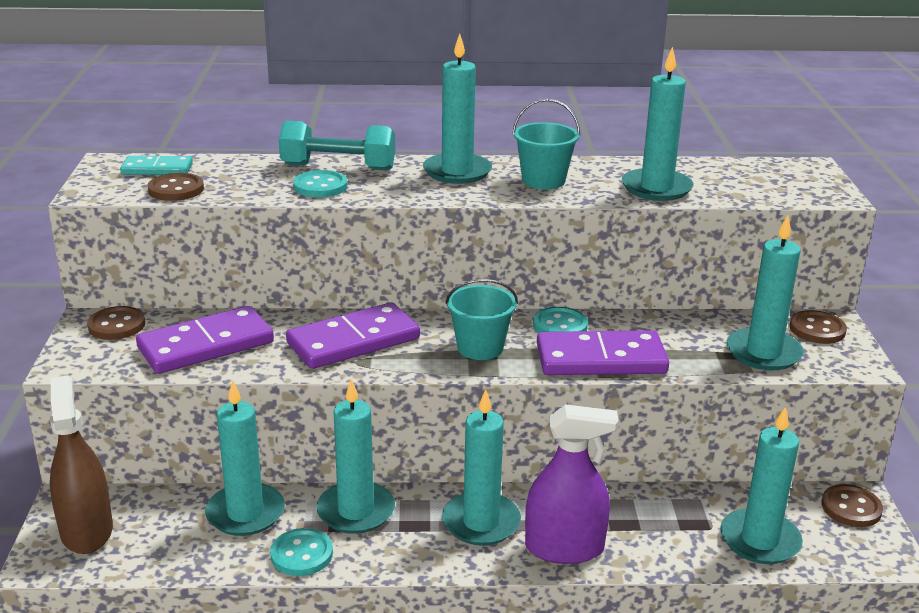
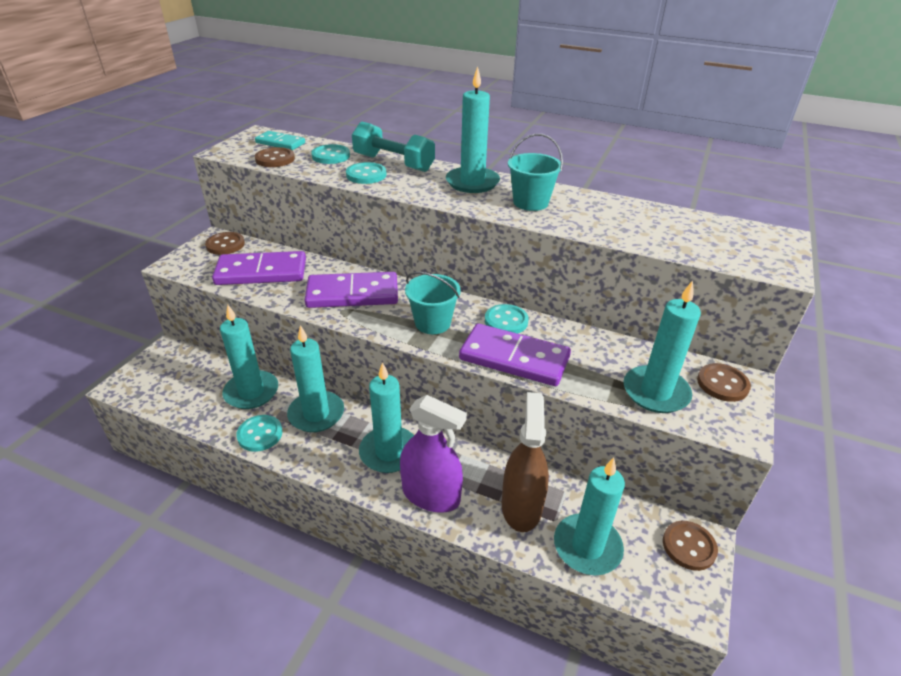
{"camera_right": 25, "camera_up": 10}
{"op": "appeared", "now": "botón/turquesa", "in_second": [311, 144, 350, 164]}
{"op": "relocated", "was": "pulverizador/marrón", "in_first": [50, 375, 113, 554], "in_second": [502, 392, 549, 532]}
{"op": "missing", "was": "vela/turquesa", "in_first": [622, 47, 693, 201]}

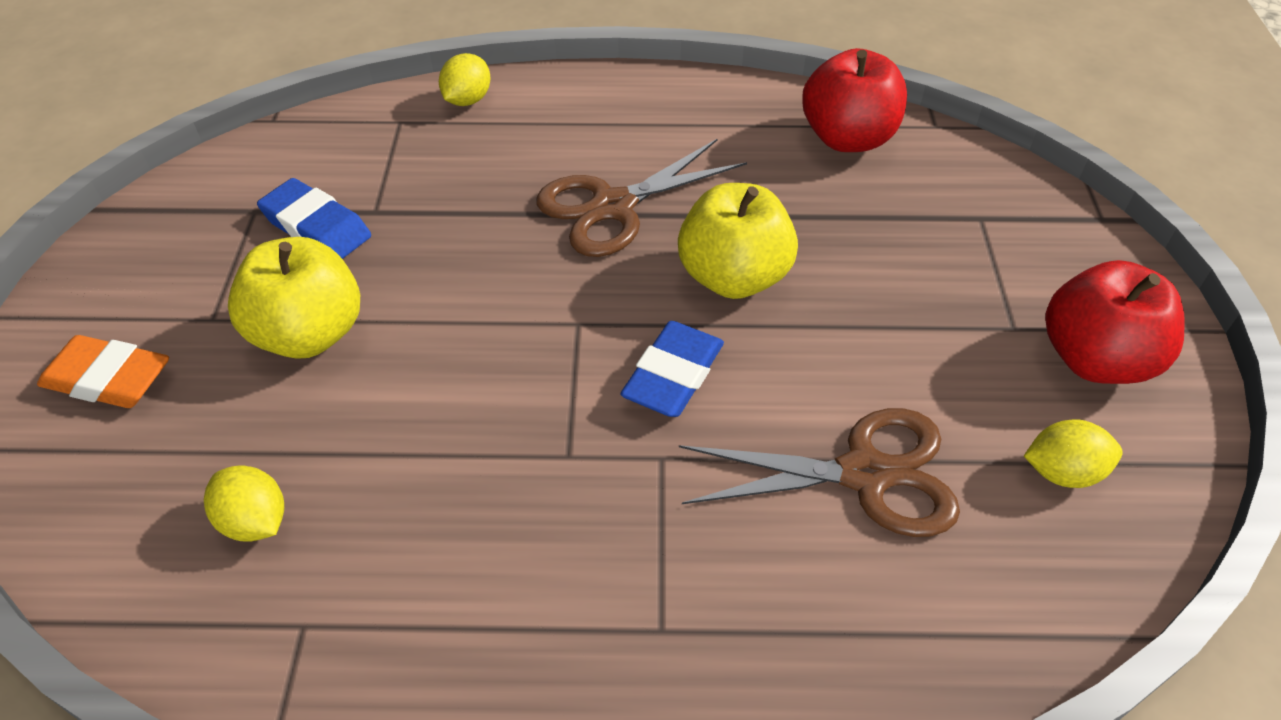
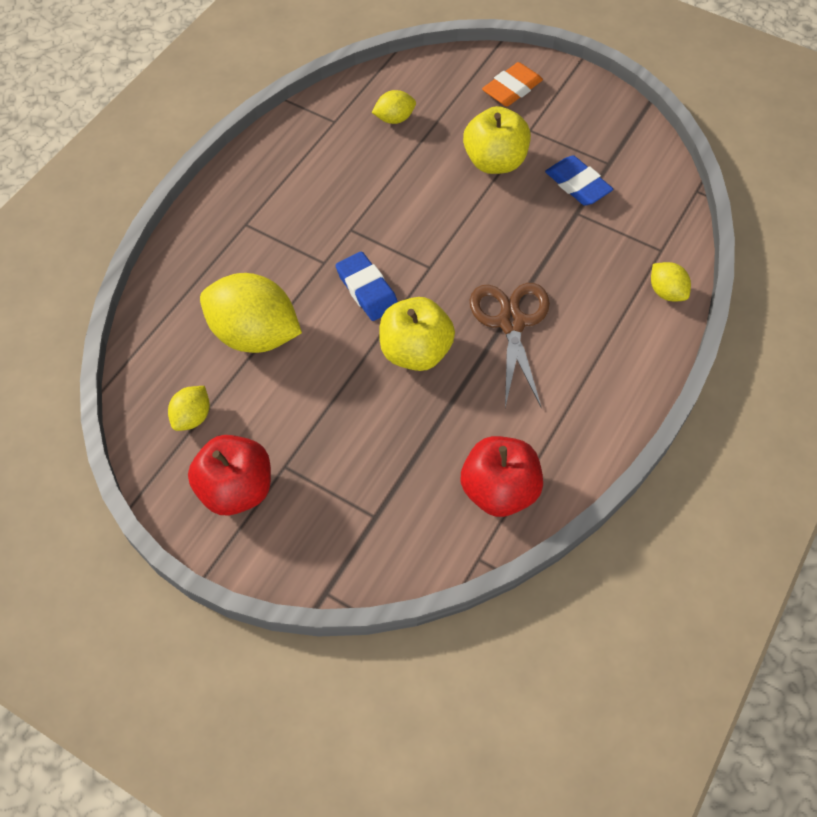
{"camera_right": 120, "camera_up": 10}
{"op": "exchanged", "was": "tijeras/marrón", "now": "limón/amarillo", "in_first": [679, 408, 960, 537], "in_second": [200, 273, 302, 353]}
{"op": "spun", "was": "goma de borrar/azul", "in_first": [257, 178, 371, 259], "in_second": [545, 155, 613, 206], "clockwise": 75}

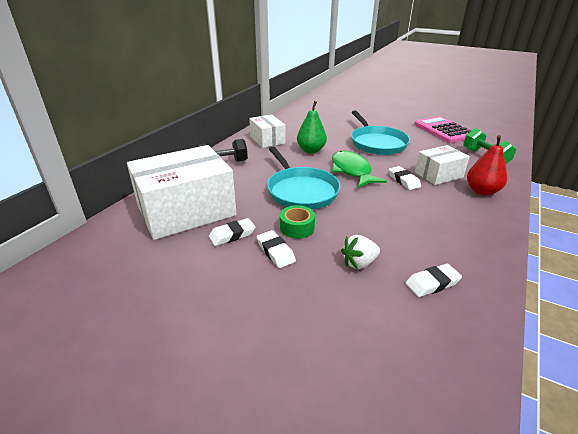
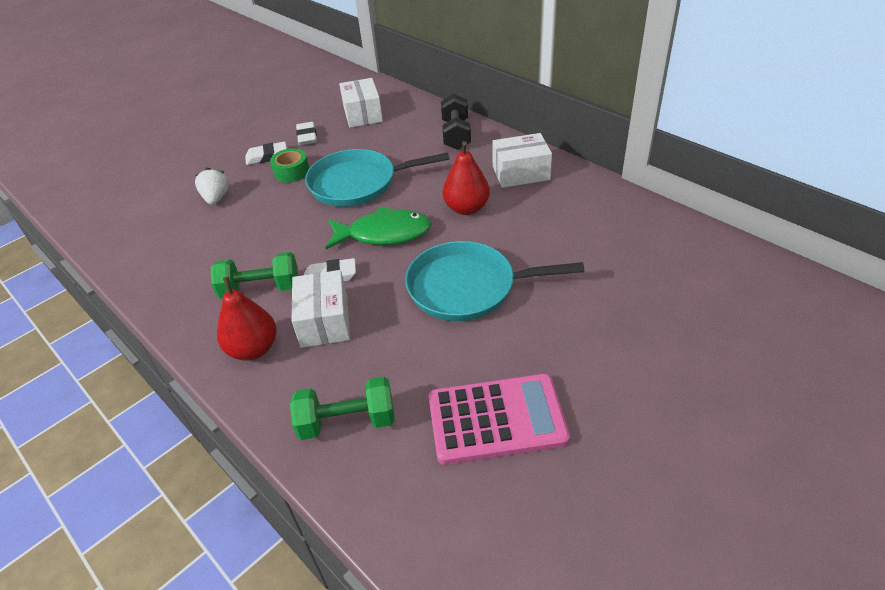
{"camera_right": 110, "camera_up": 10}
{"op": "appeared", "now": "mancuerna/verde", "in_second": [211, 252, 298, 299]}
{"op": "size", "was": "caja/blanco", "in_first": [127, 145, 236, 240], "in_second": [339, 78, 383, 128], "ratio": 0.53}
{"op": "colour", "was": "pera/verde", "now": "pera/rojo", "in_first": [297, 101, 327, 153], "in_second": [443, 141, 490, 215]}
{"op": "missing", "was": "goma de borrar/blanco", "in_first": [406, 264, 462, 297]}

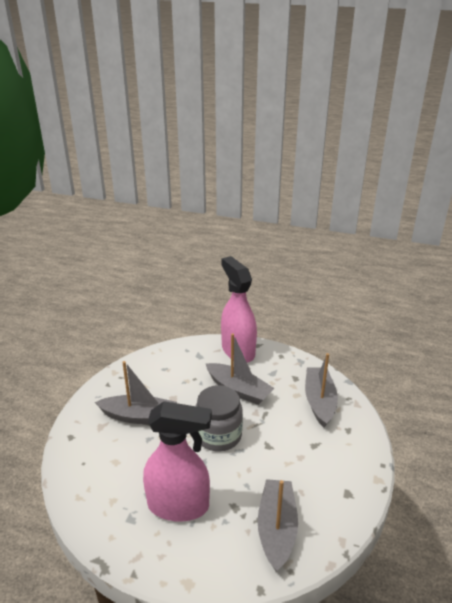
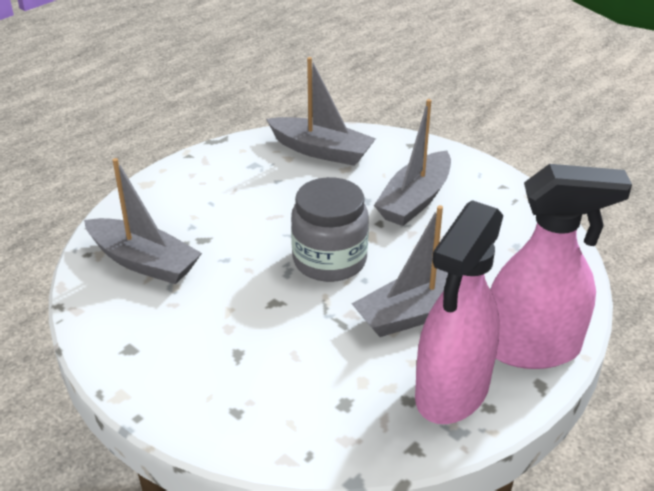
{"camera_right": 115, "camera_up": 5}
{"op": "relocated", "was": "barco/gris", "in_first": [305, 353, 338, 428], "in_second": [266, 57, 376, 166]}
{"op": "relocated", "was": "pulverizador/rosa", "in_first": [143, 401, 212, 522], "in_second": [415, 200, 504, 424]}

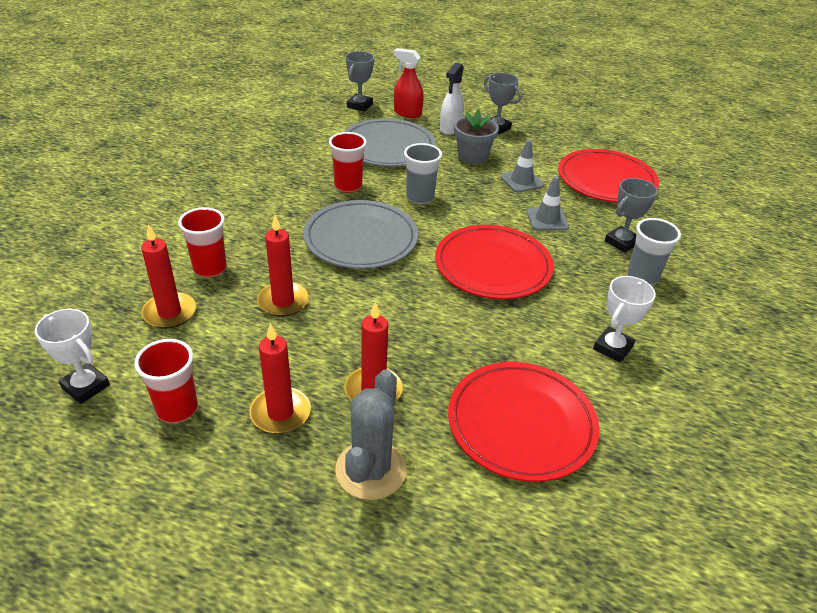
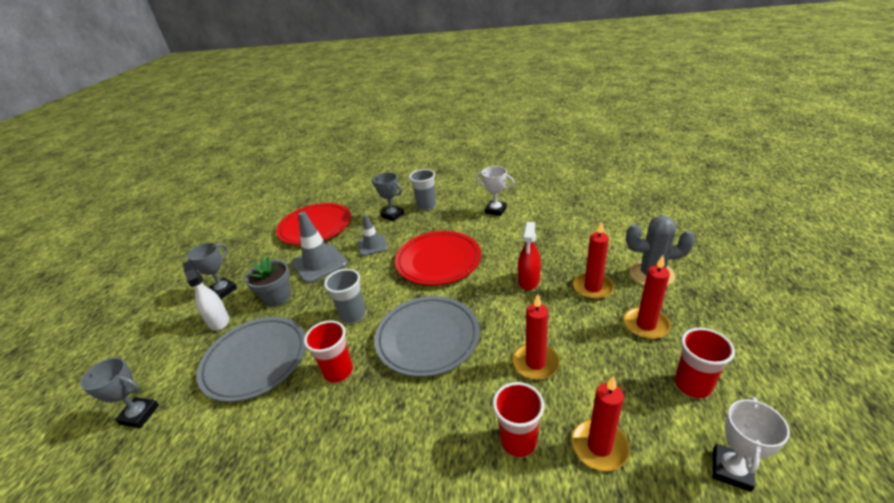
{"camera_right": -95, "camera_up": -5}
{"op": "spun", "was": "pulverizador/blanco", "in_first": [440, 63, 464, 135], "in_second": [183, 260, 229, 331], "clockwise": -135}
{"op": "size", "was": "cono de tráfico/gris", "in_first": [500, 139, 544, 193], "in_second": [291, 212, 348, 284], "ratio": 1.6}
{"op": "relocated", "was": "pulverizador/rojo", "in_first": [394, 48, 424, 118], "in_second": [518, 222, 541, 290]}
{"op": "missing", "was": "plato/rojo", "in_first": [448, 362, 599, 482]}

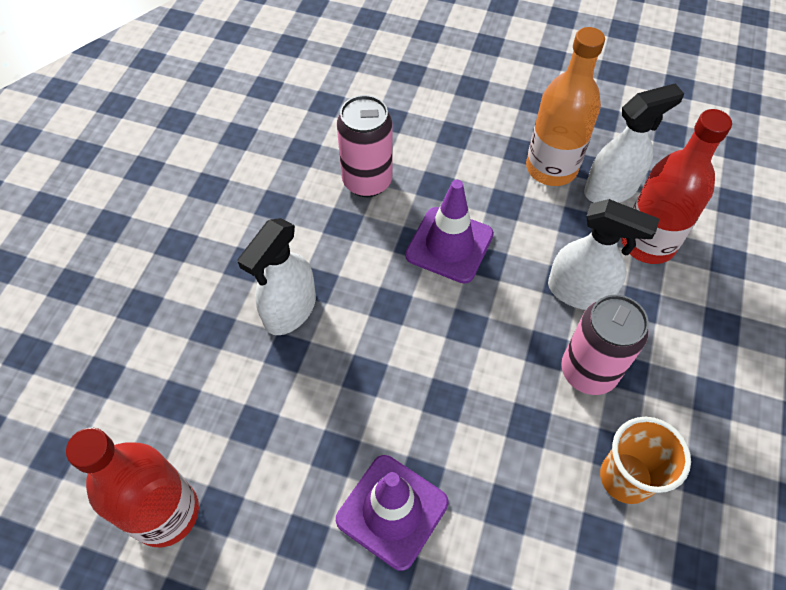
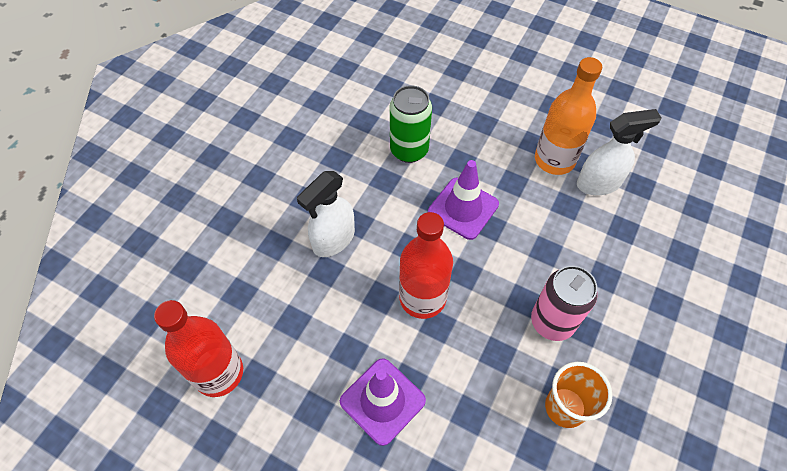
{"camera_right": 10, "camera_up": 0}
{"op": "colour", "was": "lata/rosa", "now": "lata/verde", "in_first": [337, 95, 392, 197], "in_second": [390, 85, 432, 163]}
{"op": "relocated", "was": "botella/rojo", "in_first": [621, 109, 732, 264], "in_second": [399, 212, 453, 319]}
{"op": "missing", "was": "pulverizador/blanco", "in_first": [548, 199, 659, 310]}

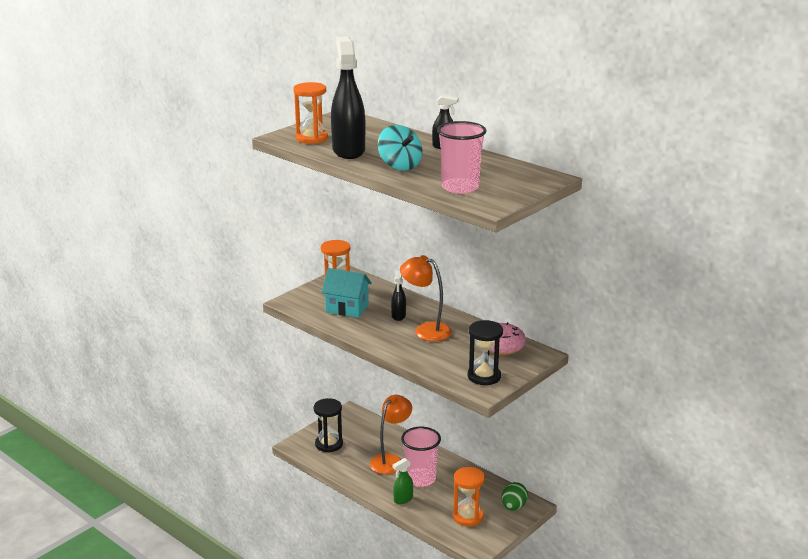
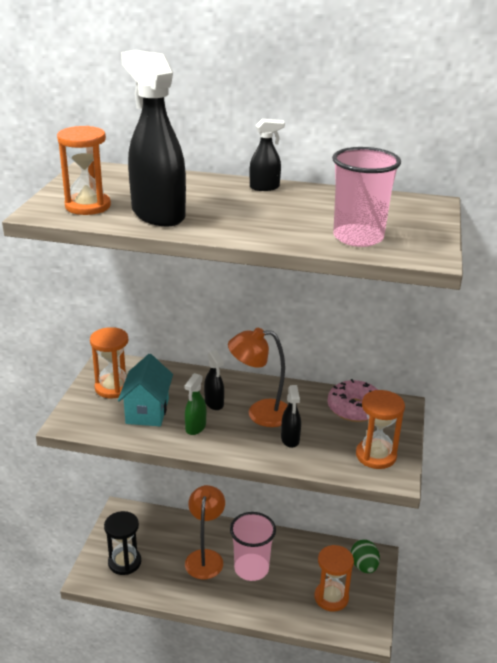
{"camera_right": -30, "camera_up": 5}
{"op": "spun", "was": "casa/turquesa", "in_first": [321, 268, 372, 318], "in_second": [118, 354, 173, 426], "clockwise": -75}
{"op": "relocated", "was": "pulverizador/verde", "in_first": [392, 458, 413, 504], "in_second": [185, 373, 206, 435]}
{"op": "appeared", "now": "pulverizador/negro", "in_second": [281, 385, 301, 448]}
{"op": "colour", "was": "reloj de arena/negro", "now": "reloj de arena/naranja", "in_first": [468, 320, 503, 385], "in_second": [356, 390, 405, 469]}
{"op": "missing", "was": "peonza/turquesa", "in_first": [378, 125, 423, 171]}

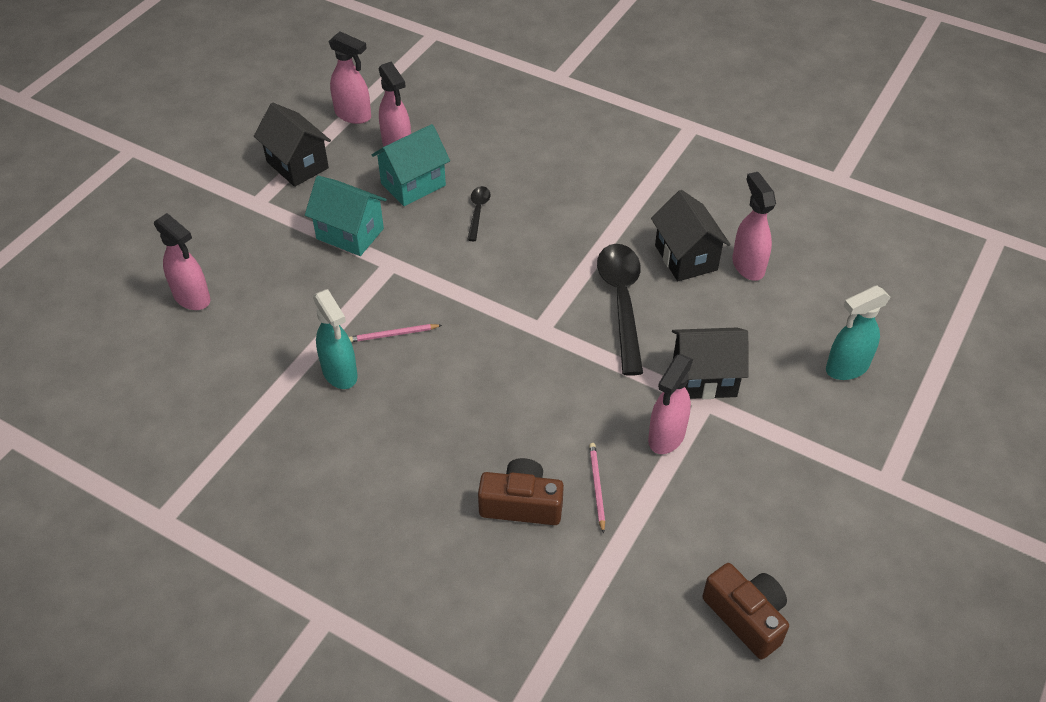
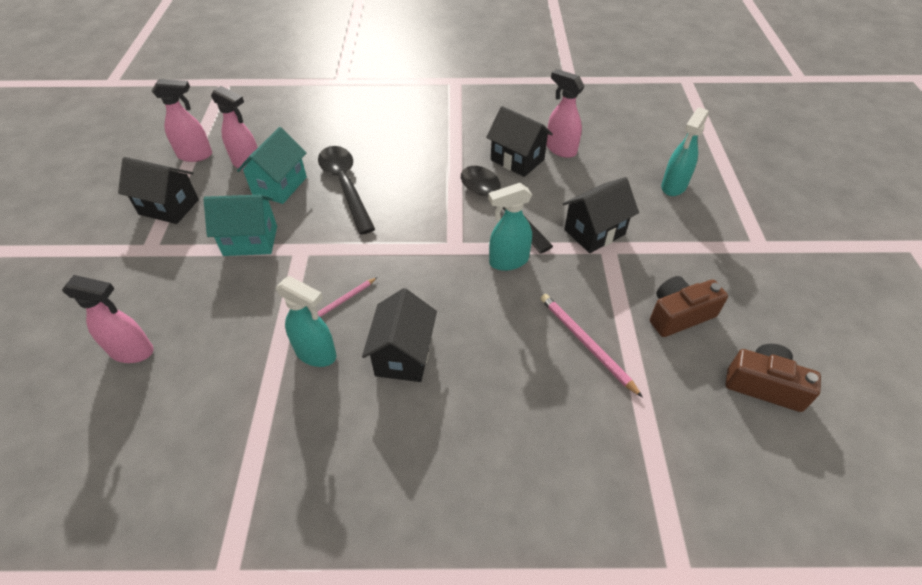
{"camera_right": -30, "camera_up": 0}
{"op": "size", "was": "cuchara/negro", "in_first": [467, 186, 490, 241], "in_second": [318, 146, 375, 235], "ratio": 2.08}
{"op": "appeared", "now": "casa/negro", "in_second": [362, 288, 437, 382]}
{"op": "appeared", "now": "pulverizador/turquesa", "in_second": [488, 183, 532, 271]}
{"op": "size", "was": "lápiz/rosa", "in_first": [589, 443, 605, 534], "in_second": [541, 294, 643, 398], "ratio": 1.58}
{"op": "relocated", "was": "cámara/marrón", "in_first": [478, 458, 564, 525], "in_second": [650, 276, 728, 337]}
{"op": "missing", "was": "pulverizador/rosa", "in_first": [648, 354, 693, 454]}

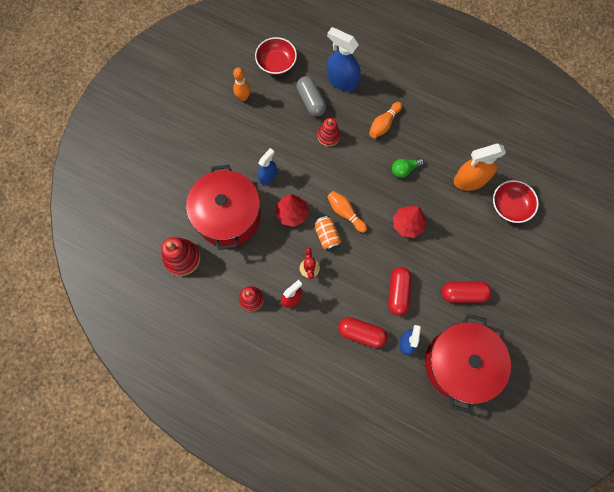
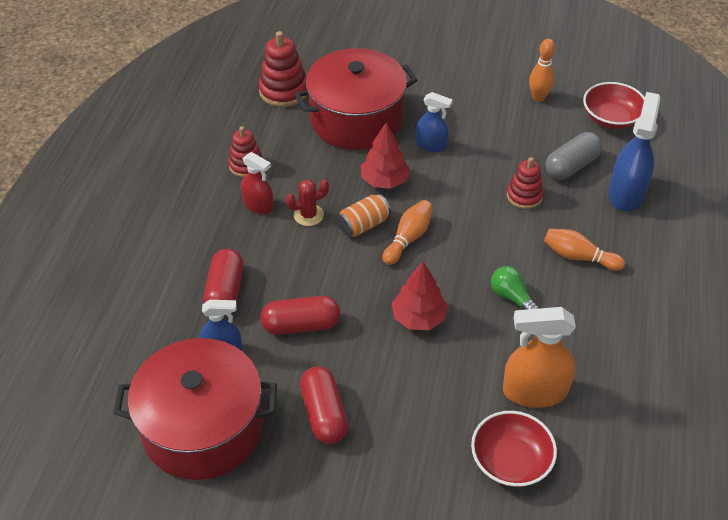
{"camera_right": 75, "camera_up": -25}
{"op": "spun", "was": "pulverizador/naranja", "in_first": [454, 144, 506, 191], "in_second": [503, 307, 576, 408], "clockwise": -60}

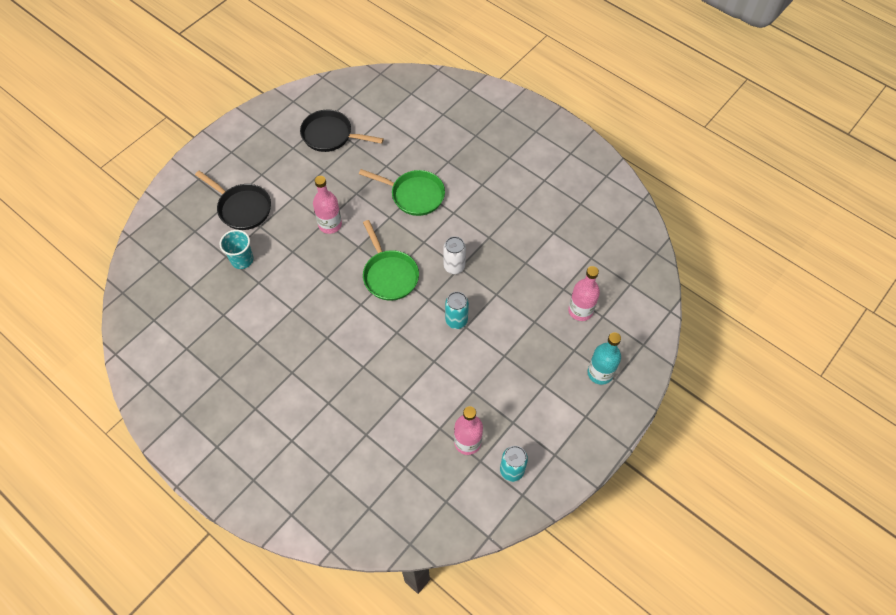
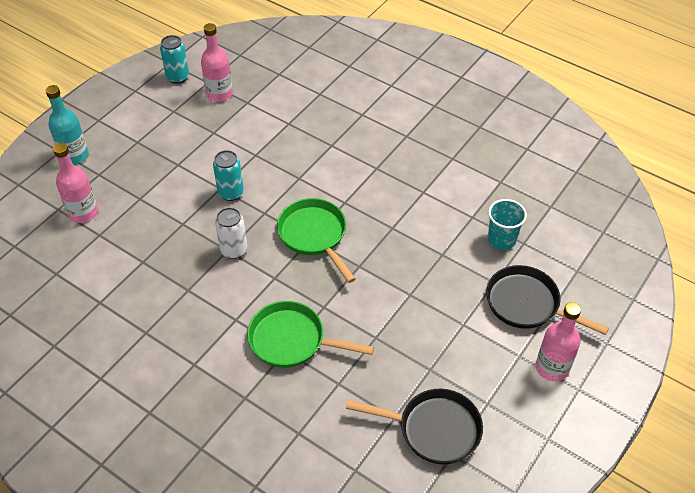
{"camera_right": 175, "camera_up": -10}
{"op": "relocated", "was": "botella/rosa", "in_first": [313, 176, 342, 234], "in_second": [536, 302, 581, 382]}

